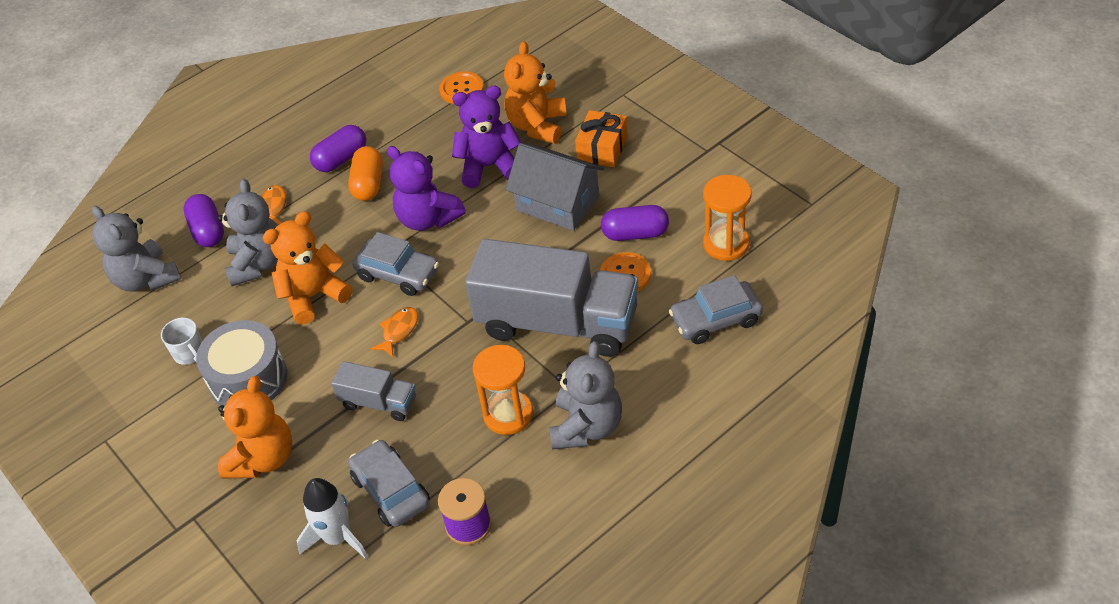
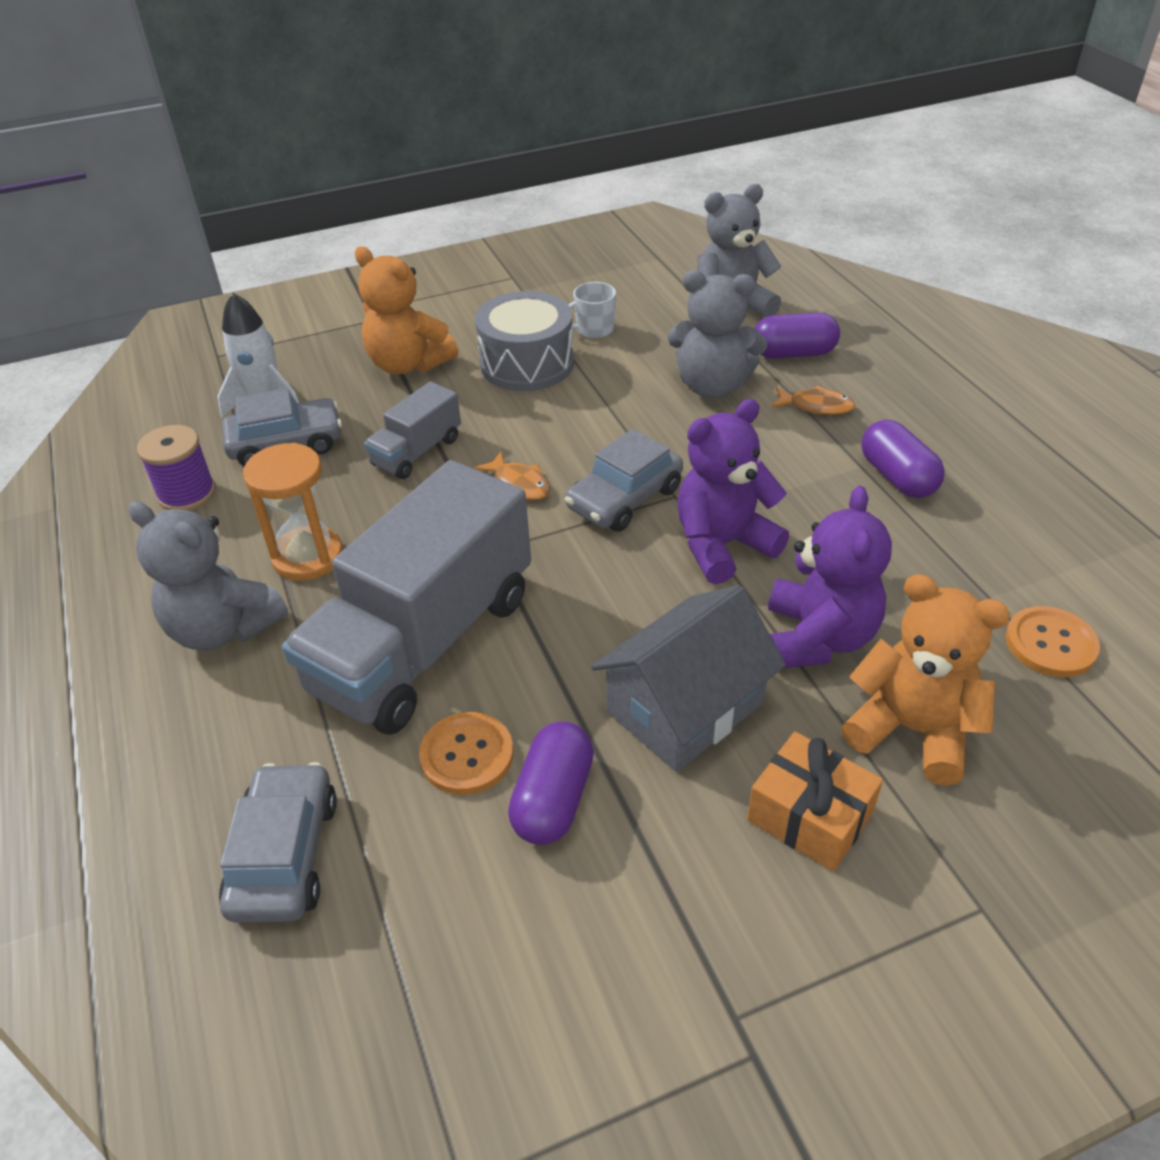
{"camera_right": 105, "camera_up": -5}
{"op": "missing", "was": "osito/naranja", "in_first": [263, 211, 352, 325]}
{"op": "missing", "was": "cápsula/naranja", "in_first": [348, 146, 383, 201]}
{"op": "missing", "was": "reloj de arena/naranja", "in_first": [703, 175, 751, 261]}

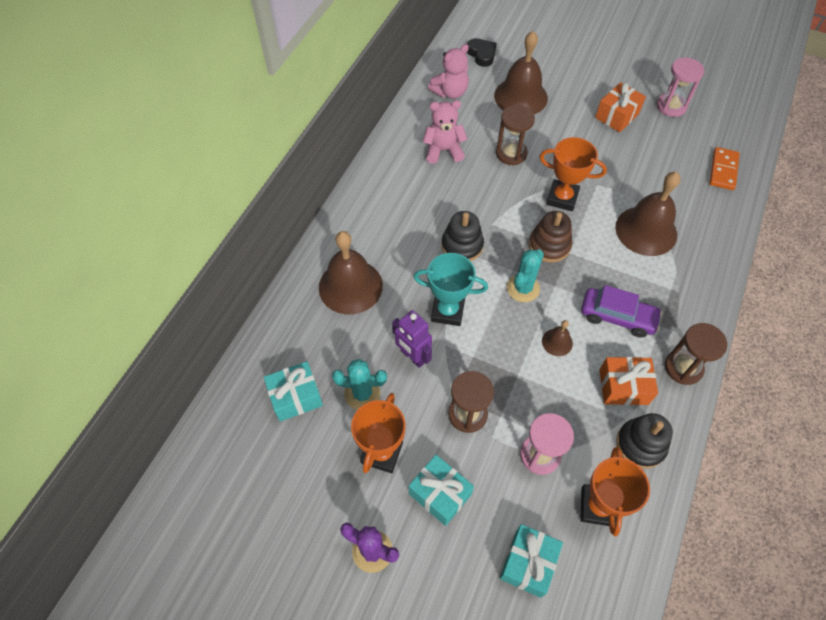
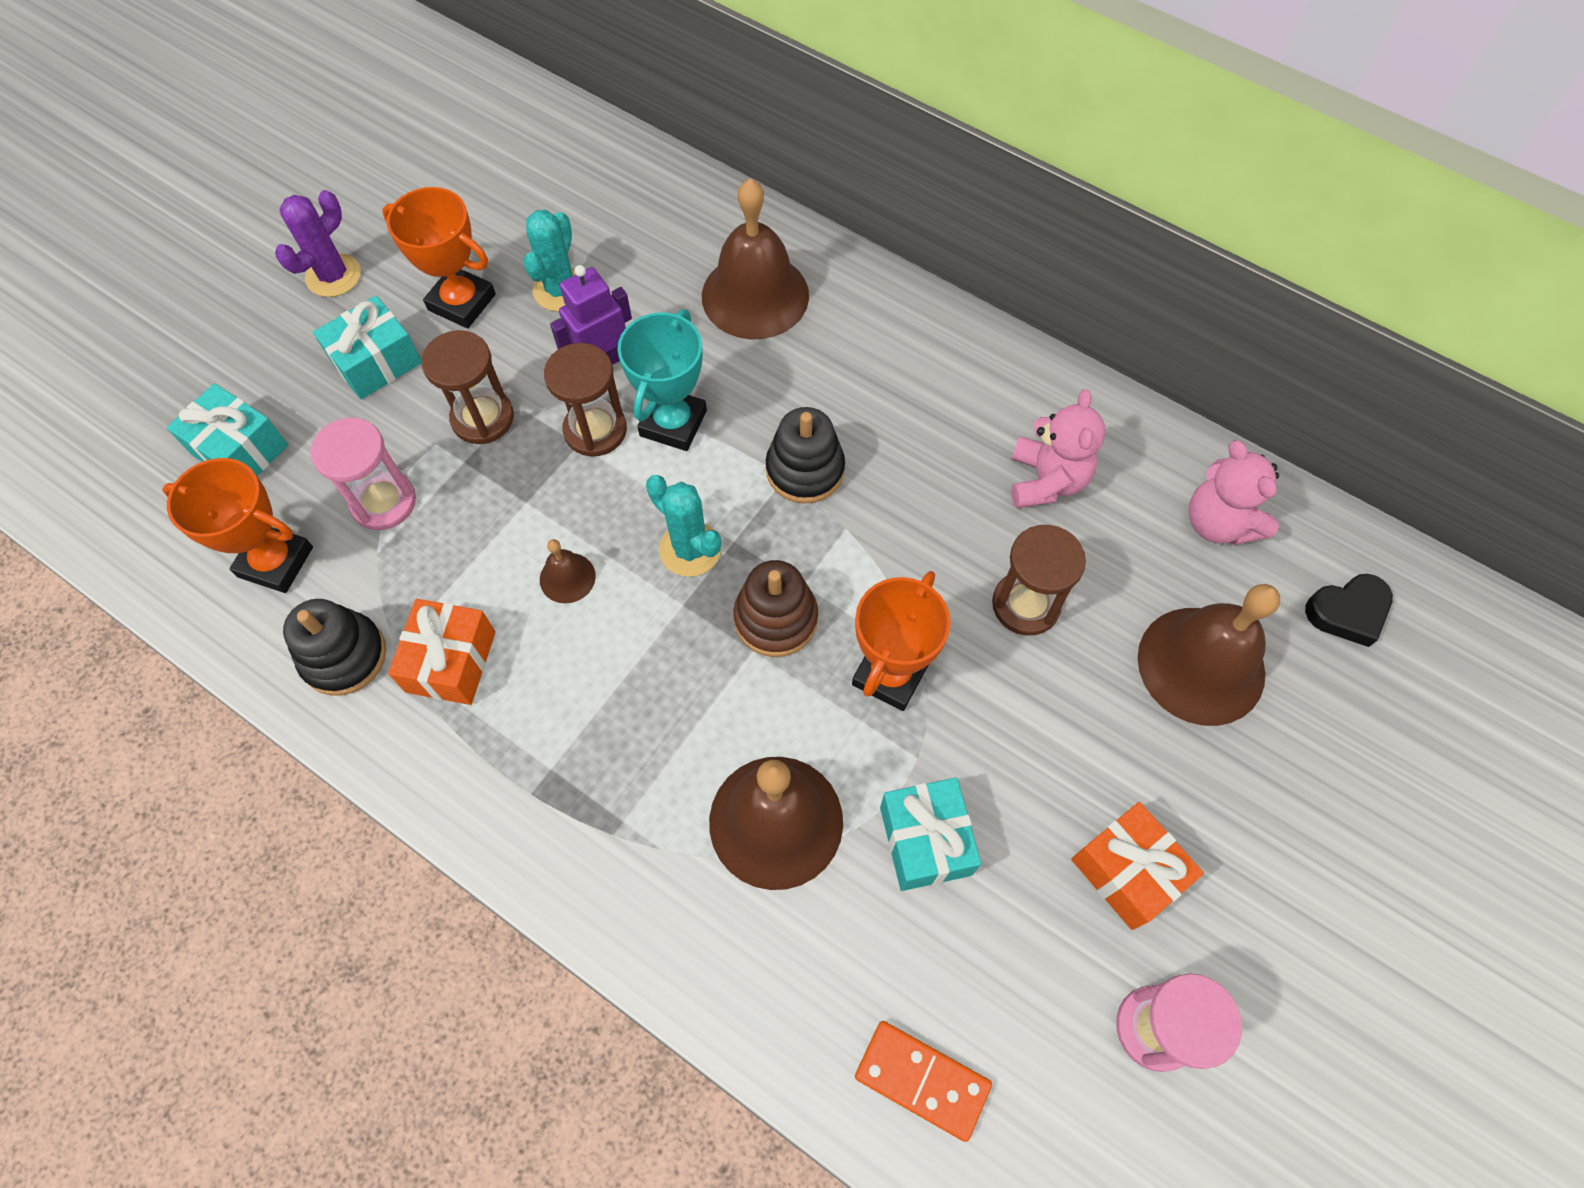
{"camera_right": 100, "camera_up": 5}
{"op": "relocated", "was": "reloj de arena/marrón", "in_first": [665, 323, 727, 385], "in_second": [544, 343, 627, 457]}
{"op": "relocated", "was": "regalo/turquesa", "in_first": [264, 361, 323, 422], "in_second": [880, 778, 981, 891]}
{"op": "missing", "was": "coche/morado", "in_first": [581, 285, 662, 337]}

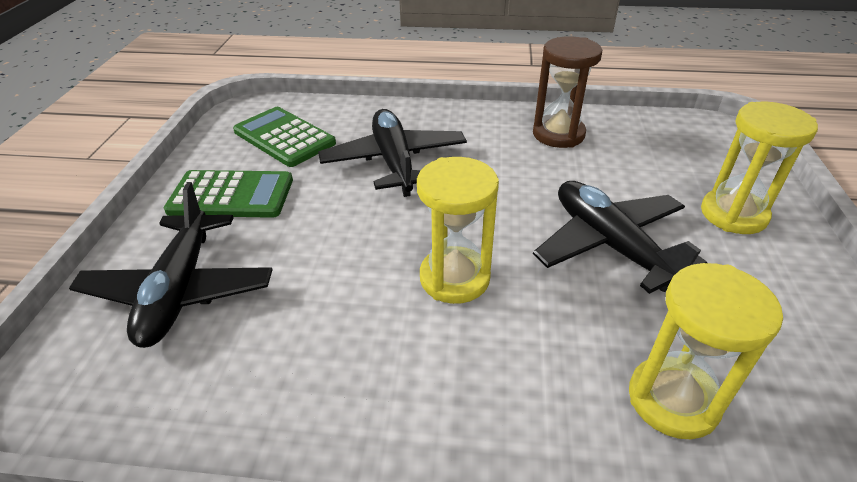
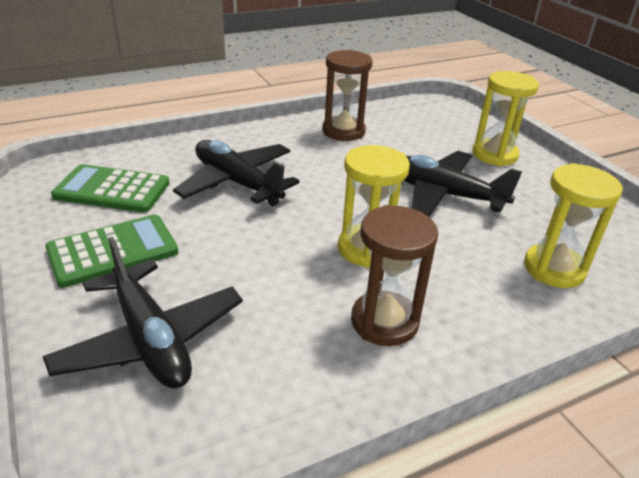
{"camera_right": -35, "camera_up": -5}
{"op": "appeared", "now": "reloj de arena/marrón", "in_second": [351, 205, 438, 346]}

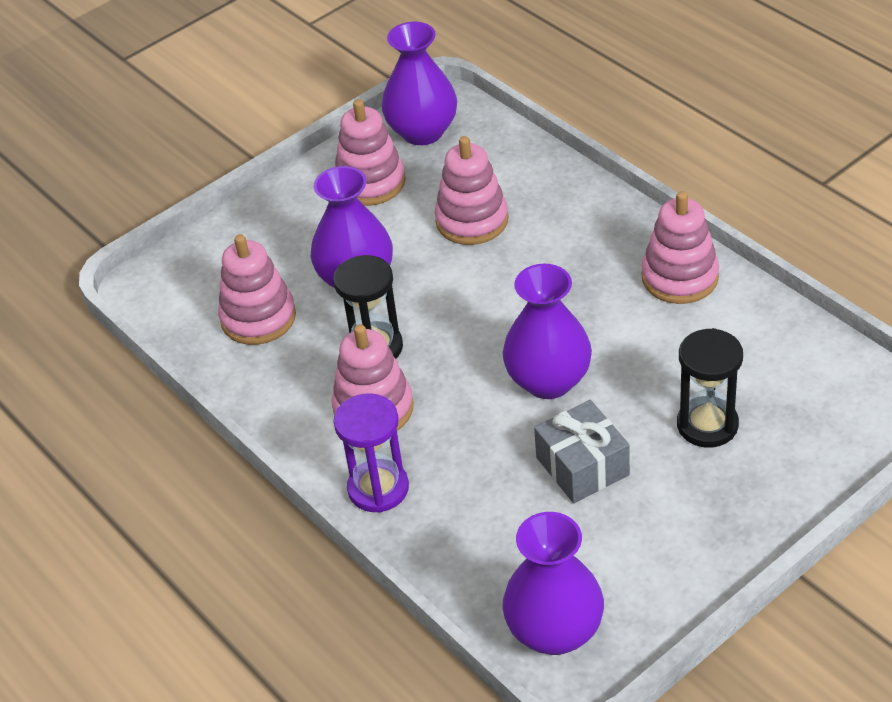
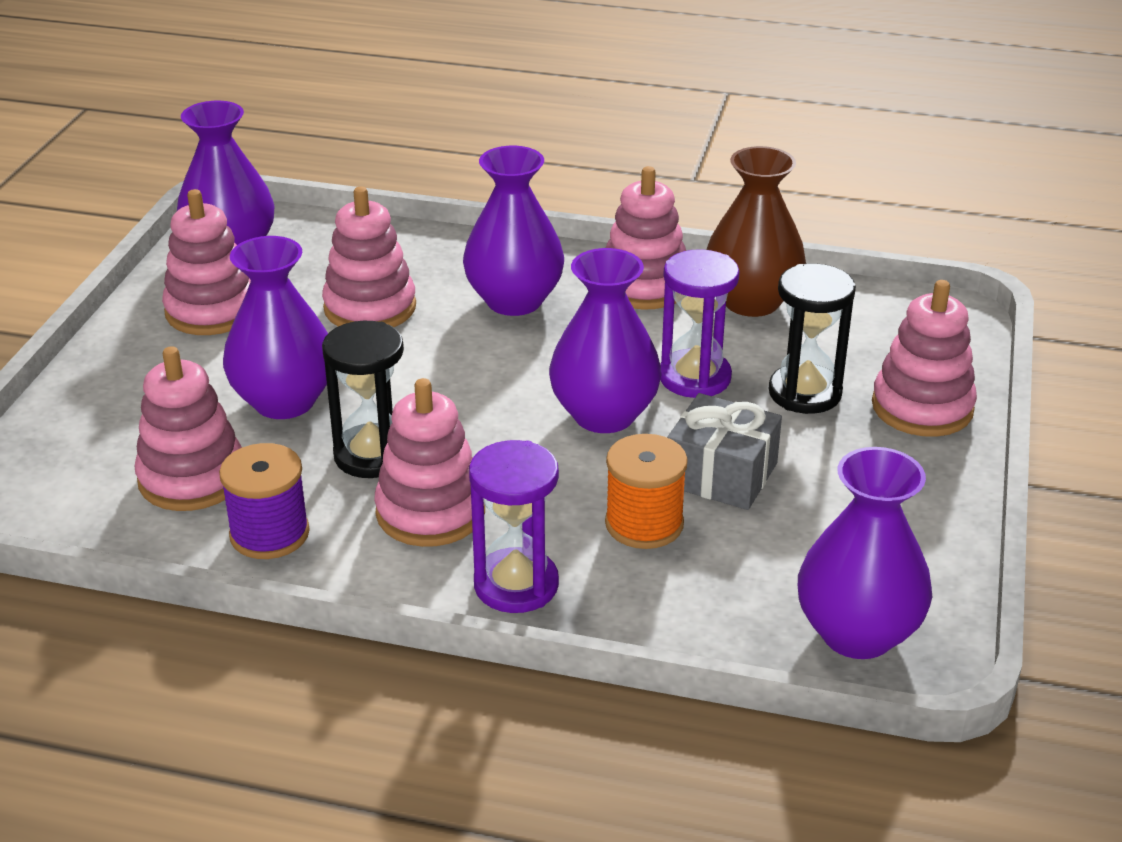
{"camera_right": -40, "camera_up": -10}
{"op": "appeared", "now": "carrete/morado", "in_second": [219, 443, 310, 559]}
{"op": "appeared", "now": "florero/morado", "in_second": [463, 146, 564, 316]}
{"op": "appeared", "now": "carrete/naranja", "in_second": [605, 434, 688, 549]}
{"op": "appeared", "now": "reloj de arena/morado", "in_second": [660, 249, 740, 398]}
{"op": "appeared", "now": "florero/marrón", "in_second": [706, 146, 806, 317]}
{"op": "appeared", "now": "juguete apilable/rosa", "in_second": [872, 280, 977, 437]}

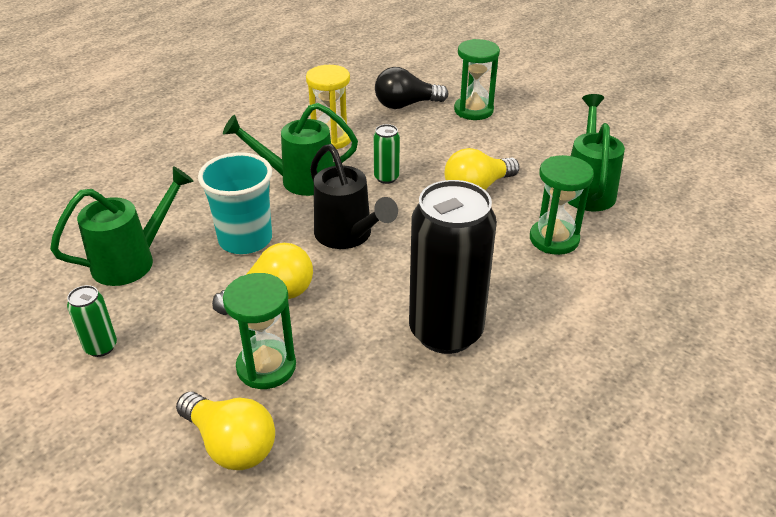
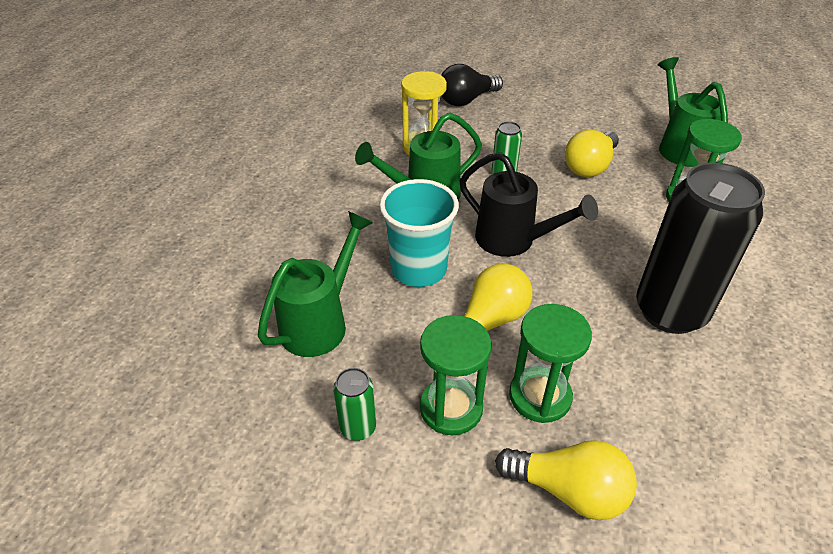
{"camera_right": -20, "camera_up": 5}
{"op": "relocated", "was": "reloj de arena/verde", "in_first": [454, 39, 500, 120], "in_second": [420, 315, 492, 435]}

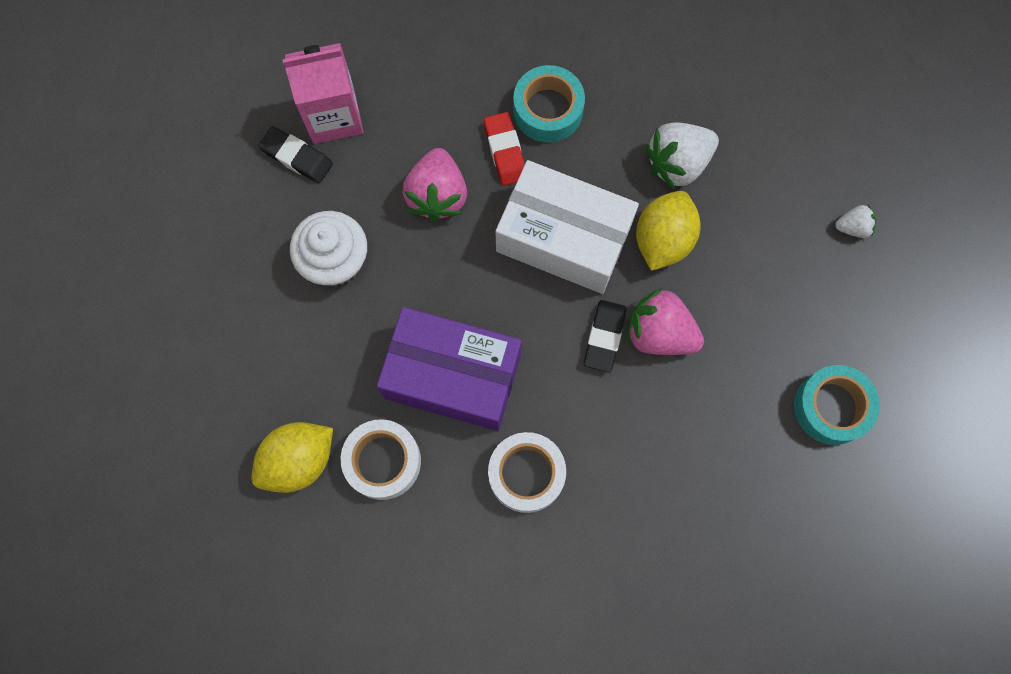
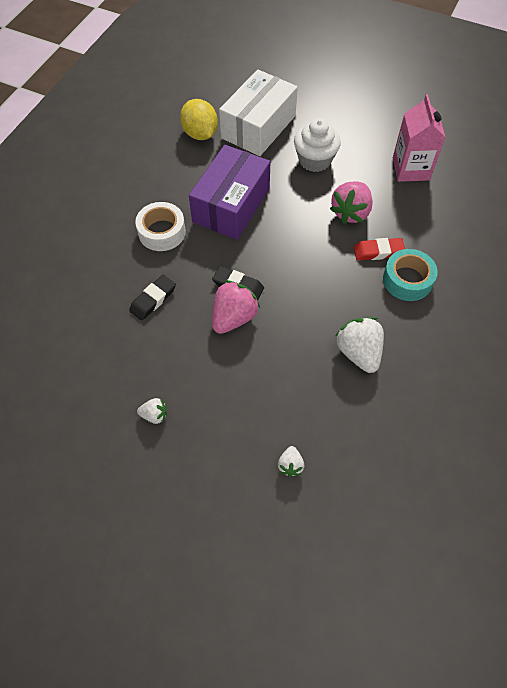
{"camera_right": 100, "camera_up": -15}
{"op": "relocated", "was": "goma de borrar/negro", "in_first": [258, 126, 333, 183], "in_second": [129, 275, 176, 321]}
{"op": "exchanged", "was": "cinta adhesiva/turquesa", "now": "fresa/blanco", "in_first": [794, 365, 880, 445], "in_second": [137, 398, 167, 424]}
{"op": "relocated", "was": "caja/blanco", "in_first": [495, 160, 639, 294], "in_second": [219, 69, 298, 156]}
{"op": "spun", "was": "fresa/rosa", "in_first": [402, 148, 467, 222], "in_second": [330, 181, 373, 224], "clockwise": -75}
{"op": "missing", "was": "cinta adhesiva/blanco", "in_first": [341, 419, 421, 500]}
{"op": "missing", "was": "limón/amarillo", "in_first": [636, 191, 700, 271]}

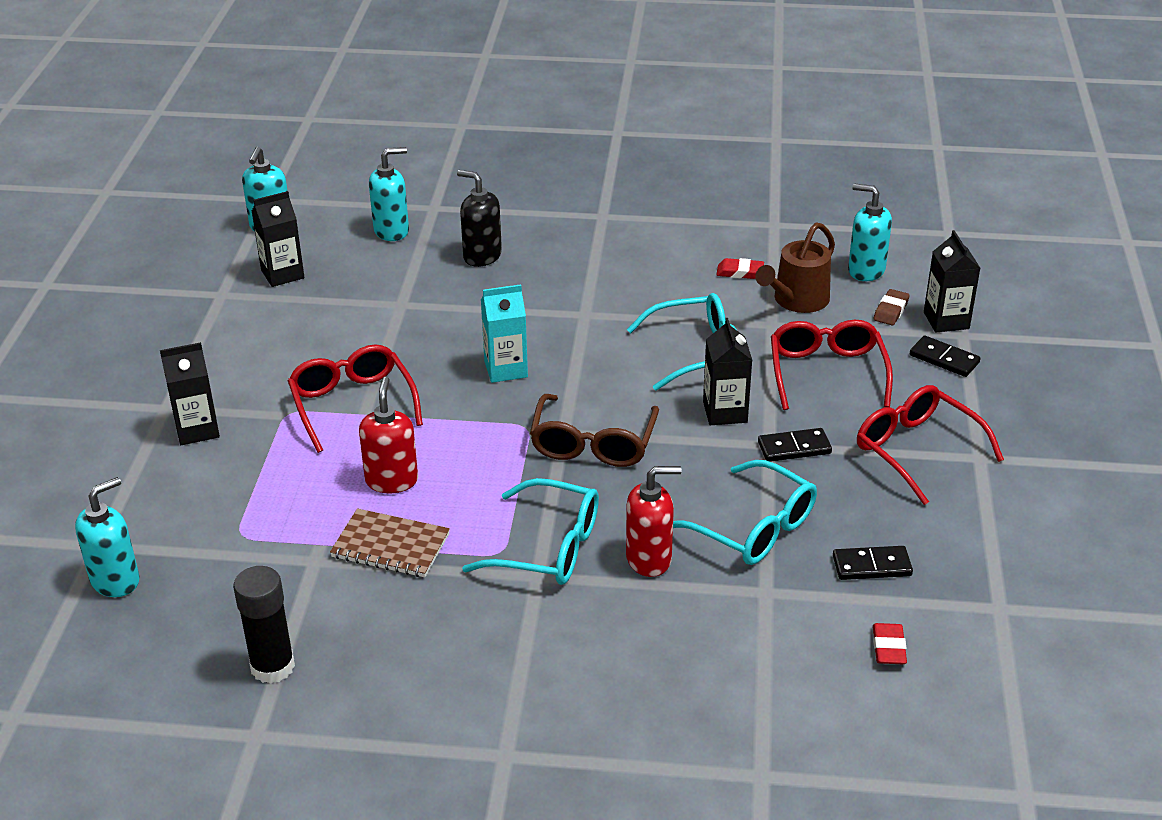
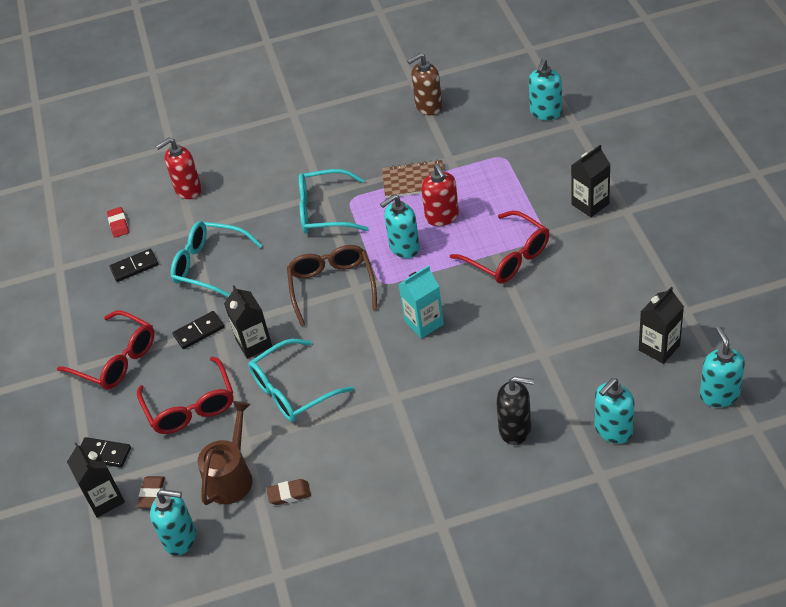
{"camera_right": 165, "camera_up": 10}
{"op": "relocated", "was": "dispensador de jabón/rojo", "in_first": [626, 466, 682, 577], "in_second": [156, 138, 202, 199]}
{"op": "colour", "was": "goma de borrar/rojo", "now": "goma de borrar/marrón", "in_first": [716, 258, 764, 279], "in_second": [266, 479, 311, 505]}
{"op": "appeared", "now": "dispensador de jabón/turquesa", "in_second": [380, 194, 420, 258]}
{"op": "exchanged", "was": "barra de pegamento/negro", "now": "dispensador de jabón/marrón", "in_first": [233, 566, 295, 684], "in_second": [407, 53, 442, 115]}

